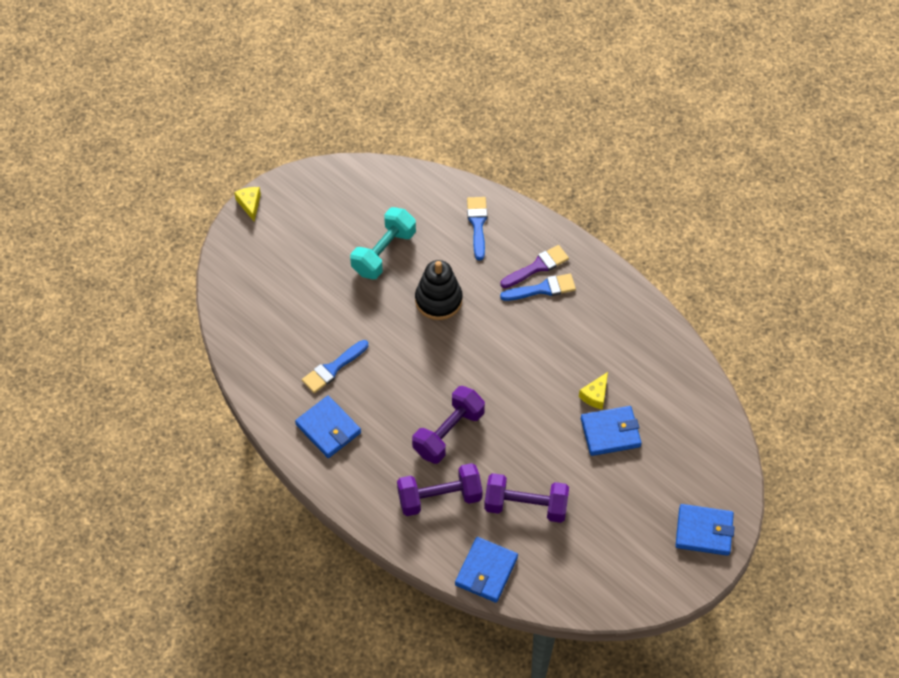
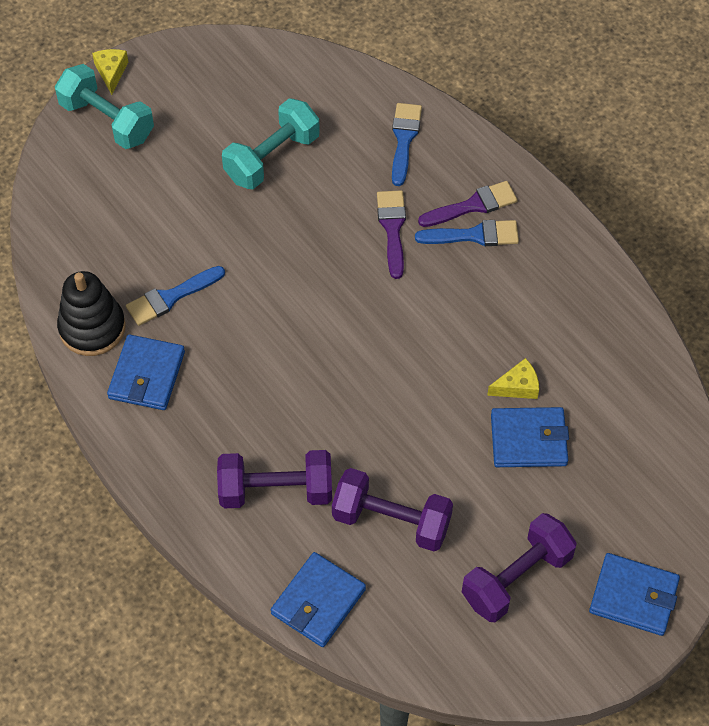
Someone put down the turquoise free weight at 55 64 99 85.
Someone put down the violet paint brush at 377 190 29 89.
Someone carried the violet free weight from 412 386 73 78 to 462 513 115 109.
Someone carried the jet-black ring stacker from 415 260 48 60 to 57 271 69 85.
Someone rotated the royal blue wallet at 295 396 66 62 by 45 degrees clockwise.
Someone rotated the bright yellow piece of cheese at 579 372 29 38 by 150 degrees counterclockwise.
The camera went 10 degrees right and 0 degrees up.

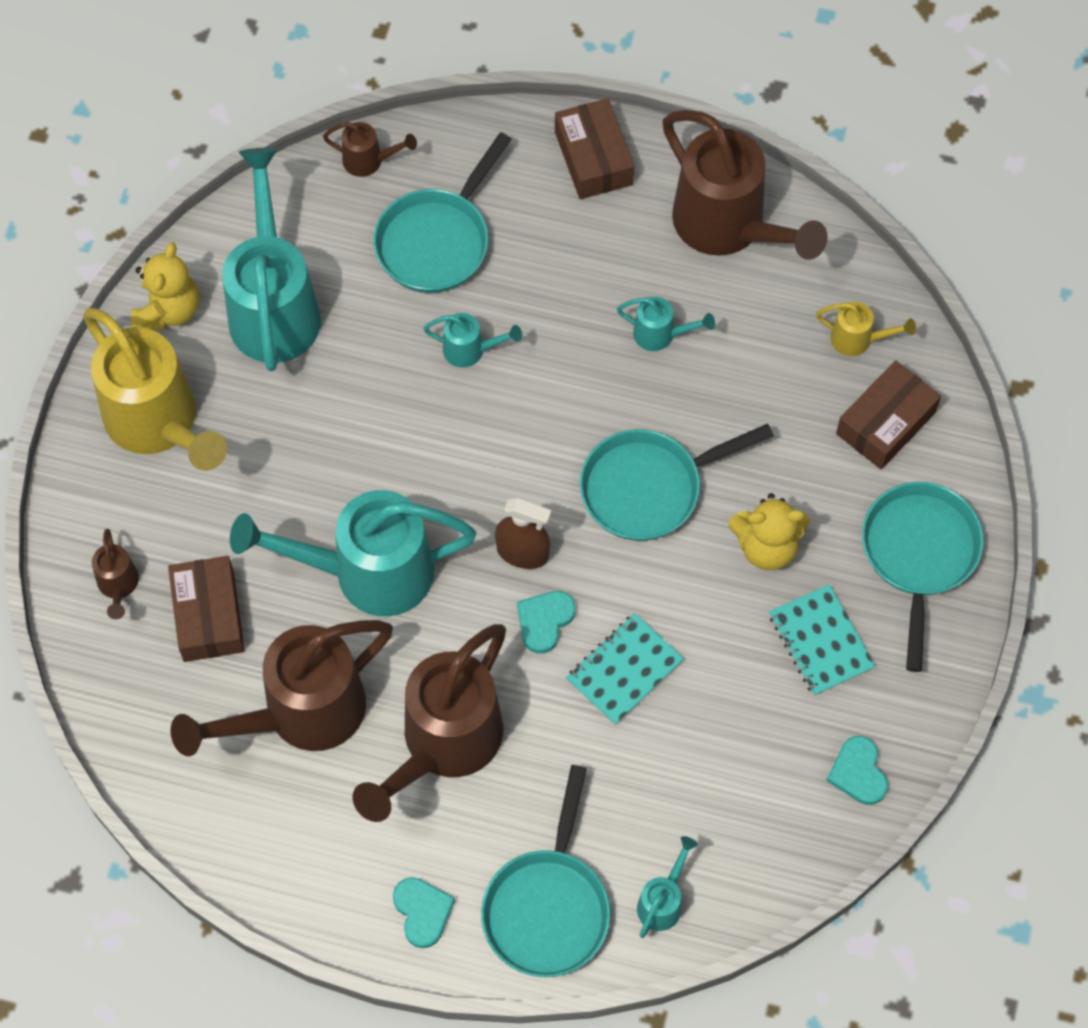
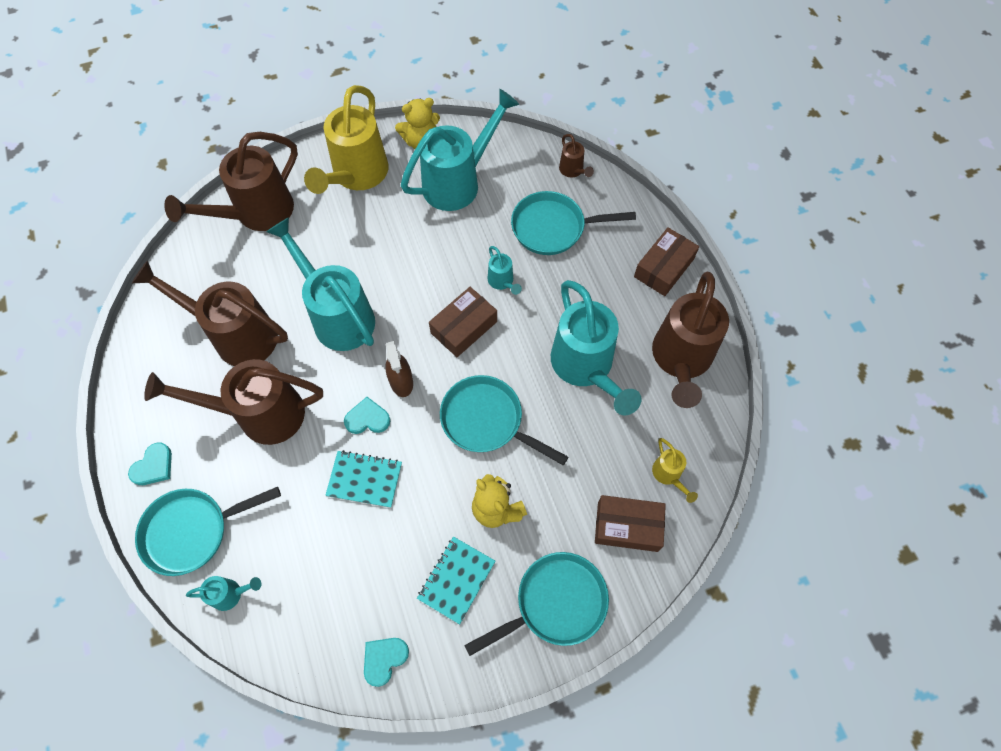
Someone carried the dark brown package from 168 556 77 106 to 429 287 68 70.
Someone scaled the dark brown watering pot at 92 529 47 90 by 2.29.
Someone scaled the turquoise watering pot at 617 296 98 55 by 2.29.
The camera went 55 degrees right and 0 degrees up.

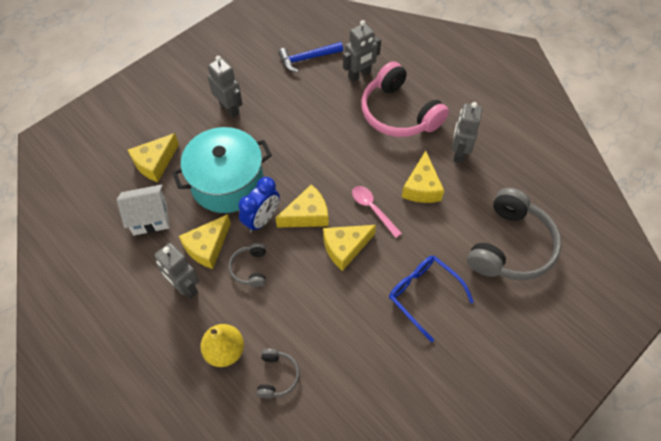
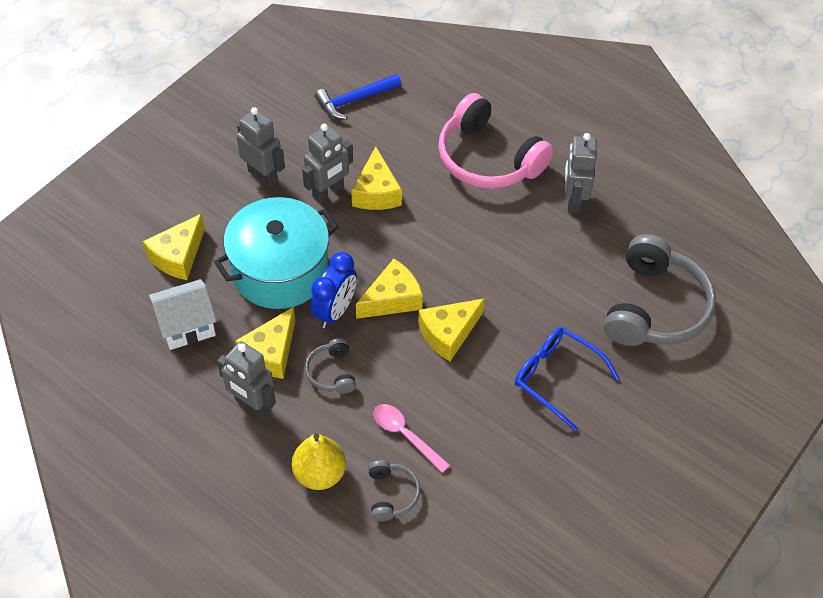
Someone carried the gray toy robot from 343 20 38 62 to 302 124 51 79.
Someone carried the pink spoon from 352 186 50 52 to 373 404 77 69.
Someone carried the bright yellow piece of cheese from 402 151 42 52 to 351 146 51 64.
The camera went 10 degrees left and 5 degrees down.

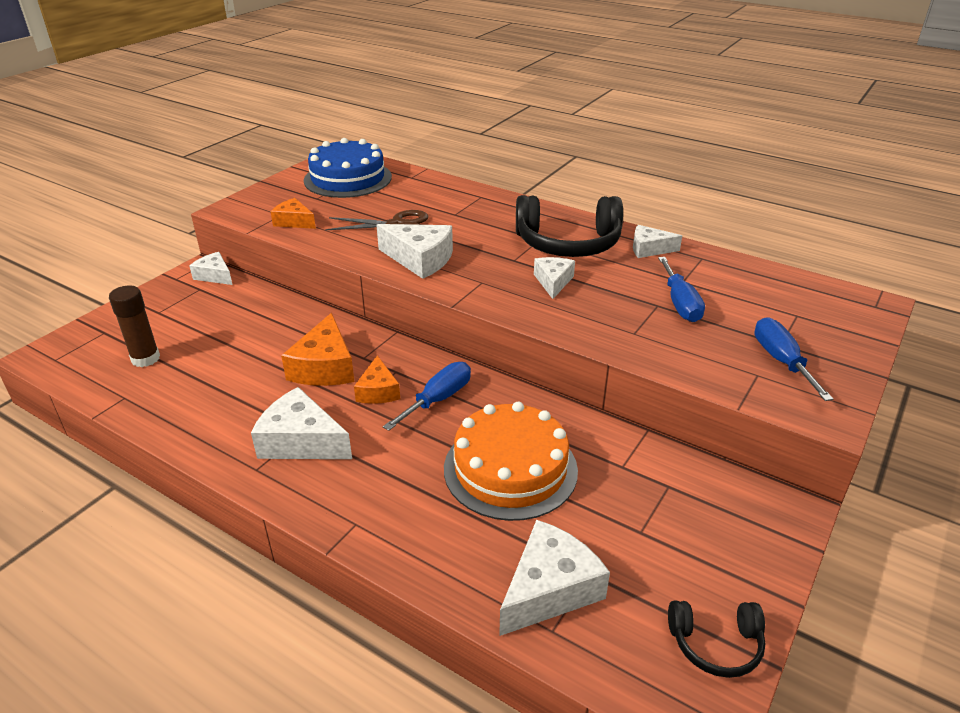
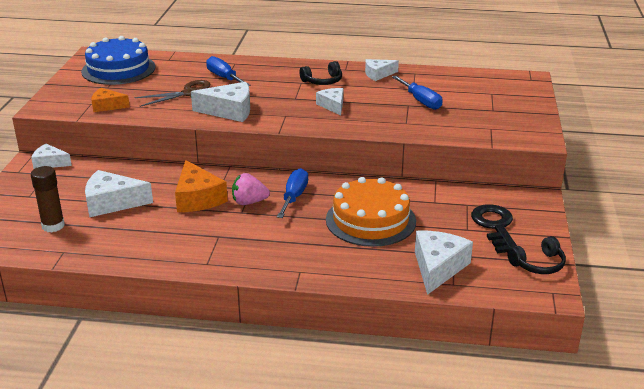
Someone put down the jet-black door key at 471 204 46 49.
Someone carried the snow-white piece of cheese from 251 387 101 72 to 85 170 68 47.
Someone carried the royal blue flat screwdriver from 754 317 79 84 to 206 56 44 30.
Someone swapped the bright orange piece of cheese at 354 355 46 49 for the pink toy strawberry at 232 173 38 32.
Someone scaled the jet-black headset at 516 195 107 62 by 0.52.
The camera went 25 degrees left and 5 degrees down.

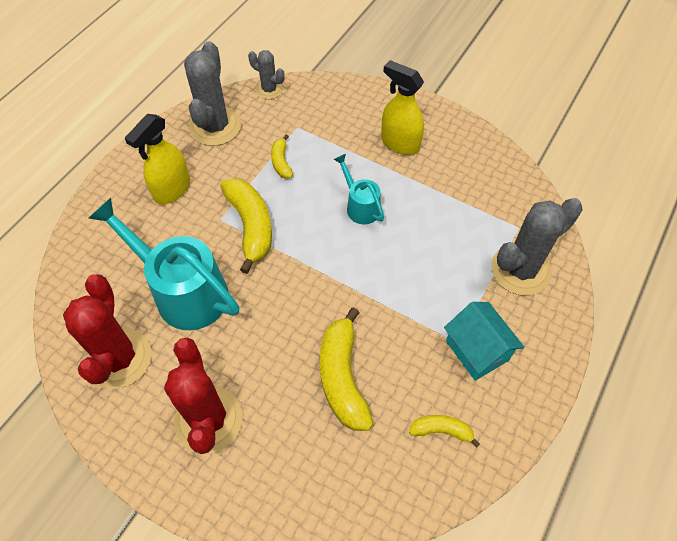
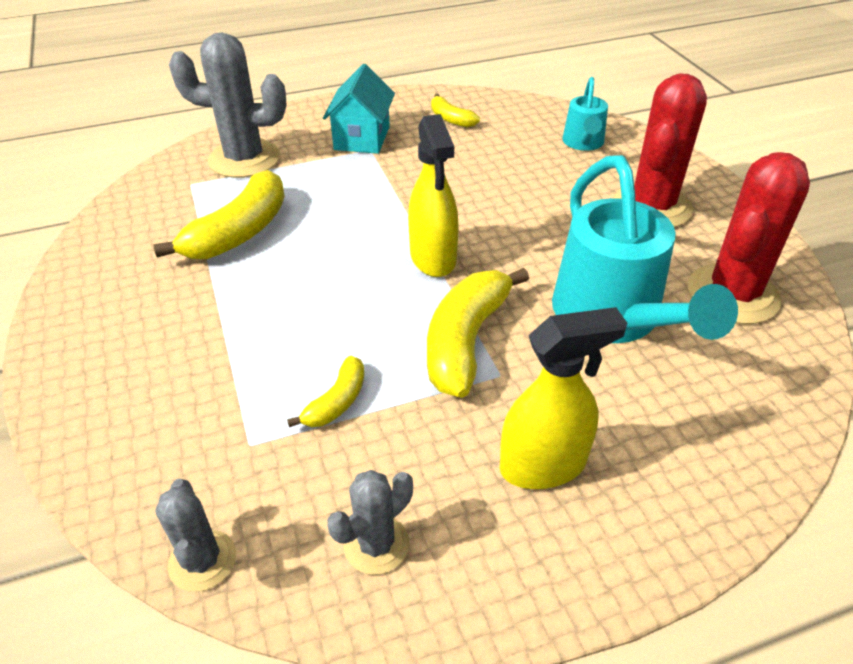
Someone carried the bright yellow banana from 320 307 53 124 to 153 170 132 89.
Someone carried the turquoise watering pot from 333 154 51 70 to 562 77 46 74.
Someone carried the bright yellow spray bottle from 381 60 43 95 to 408 114 51 163.
Someone scaled the gray saguaro cactus at 184 41 57 105 by 0.54.
The camera went 140 degrees left and 15 degrees down.

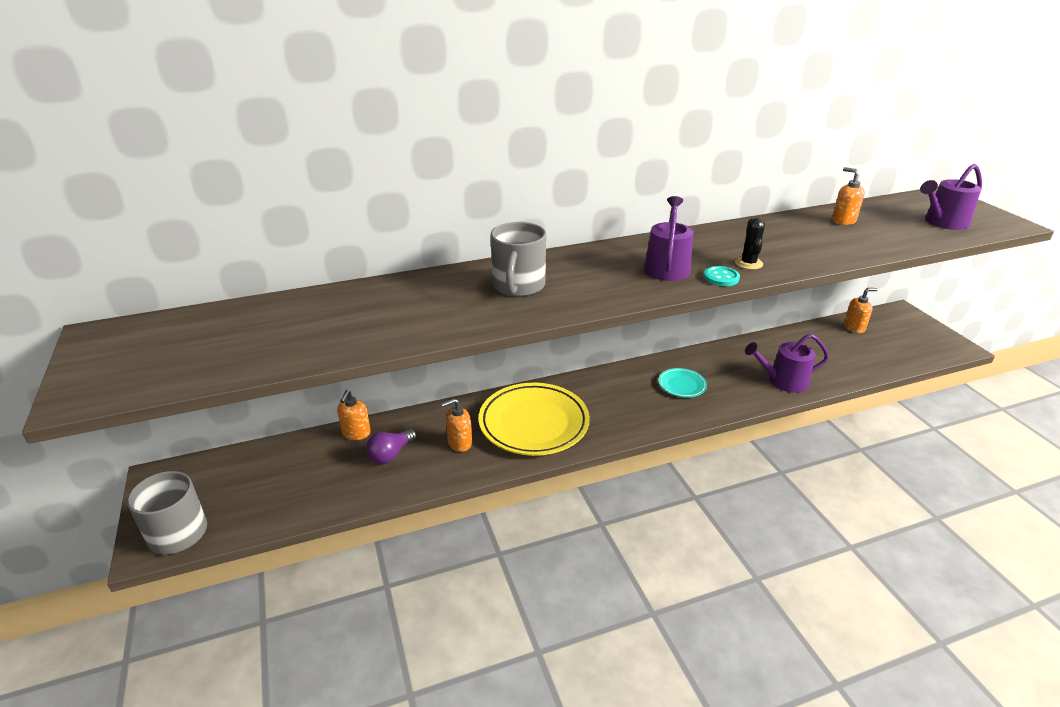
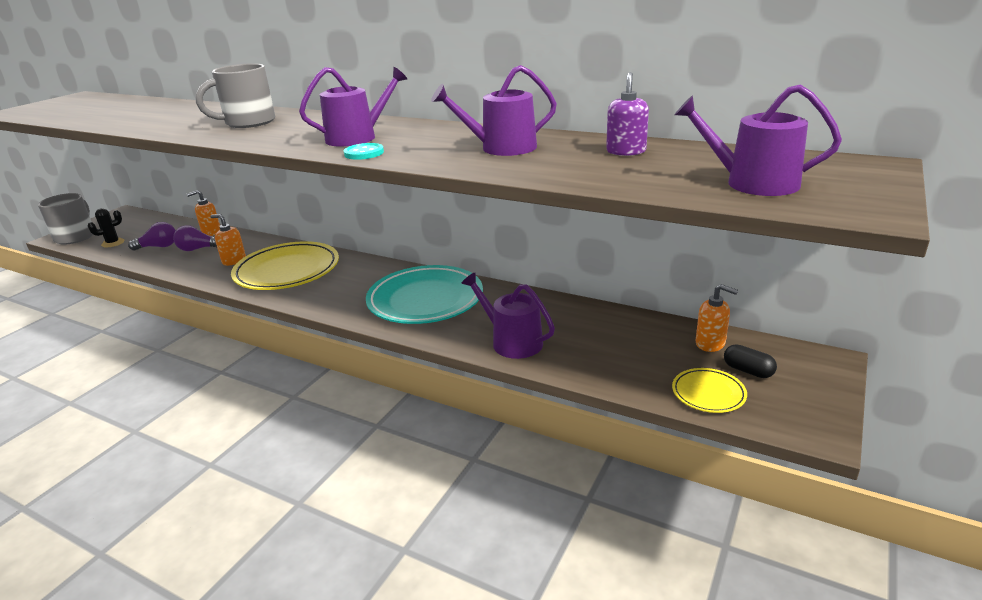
Someone put down the violet light bulb at 128 222 48 28.
Someone put down the violet watering pot at 431 65 126 91.
Someone put down the bright yellow flat dish at 672 368 75 45.
Someone put down the jet-black pill at 724 344 53 34.
Someone carried the jet-black saguaro cactus from 735 218 30 52 to 88 208 37 39.
Someone repainted the bright orange pump bottle at 832 167 33 58, which became the violet pump bottle at 606 72 43 84.
Someone scaled the turquoise flat dish at 658 368 49 30 by 2.14.
The camera went 50 degrees right and 5 degrees down.

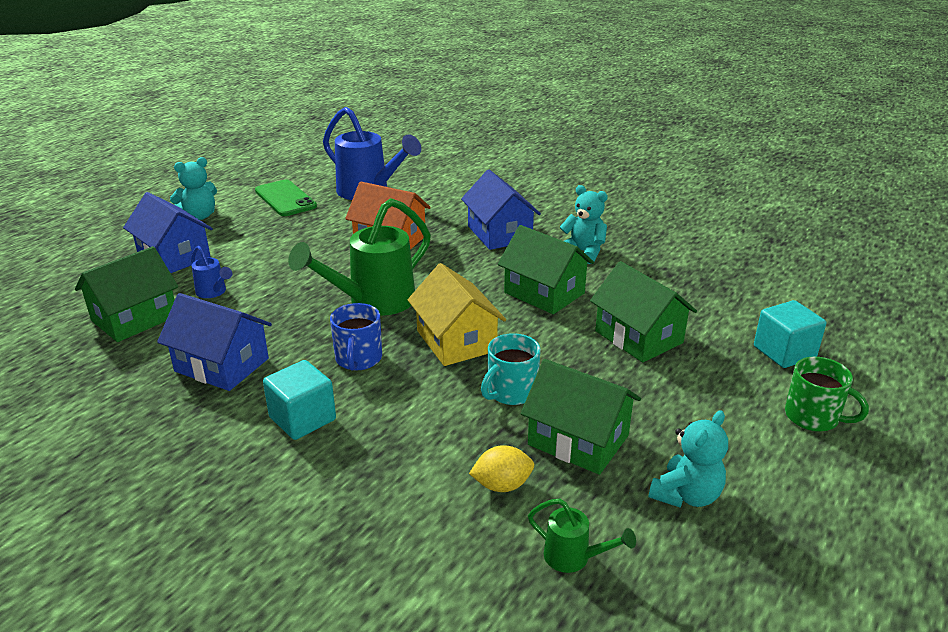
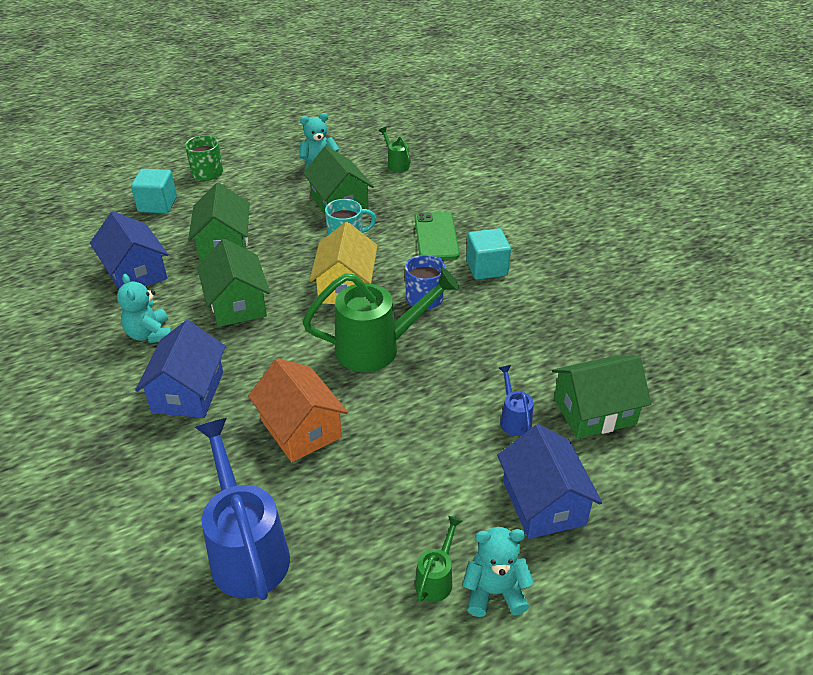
Someone took away the bright yellow toy lemon at 469 445 65 47.
Someone put down the green watering pot at 415 516 48 86.
Someone carried the royal blue house from 157 293 115 98 to 90 211 78 78.
Someone carried the green smartphone from 255 179 62 37 to 415 212 45 48.
The camera went 150 degrees left and 10 degrees up.

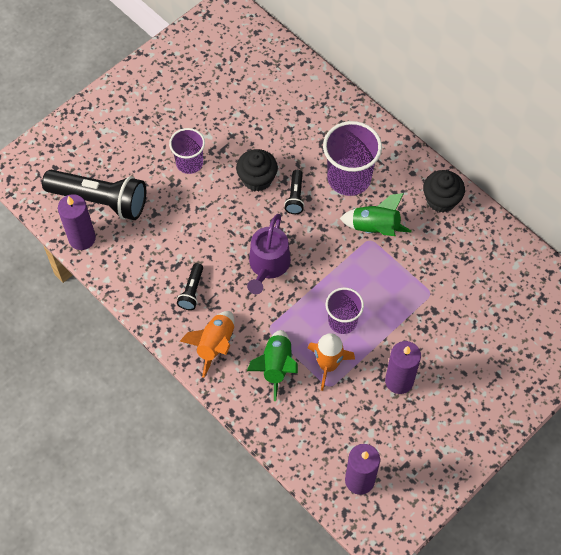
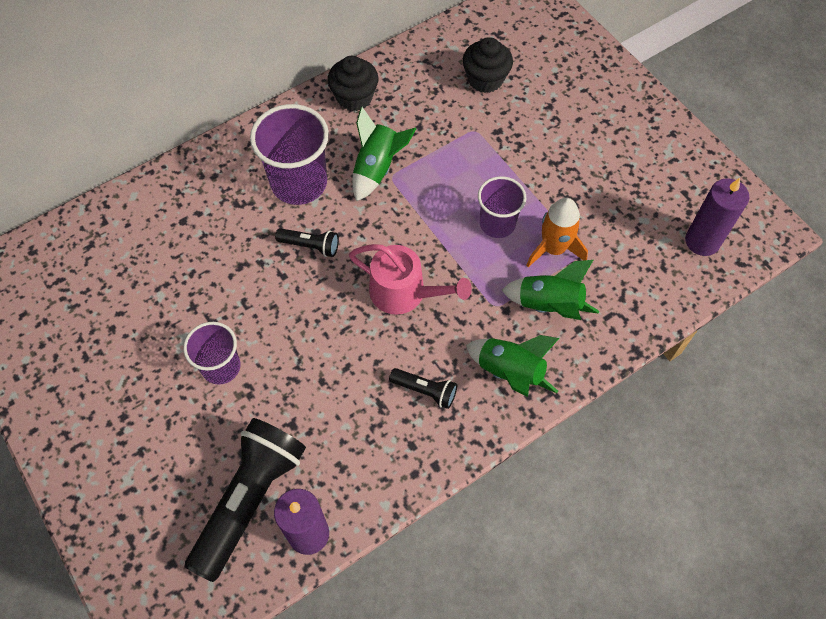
Someone took away the violet wax candle at 385 341 36 53.
Someone carried the jet-black cupcake from 236 149 42 43 to 463 37 50 56.
Someone repainted the bright orange rocket at 180 311 54 67, which became the green rocket at 466 335 93 62.
Someone repainted the violet watering pot at 247 214 44 80, which became the pink watering pot at 349 244 123 71.
The camera went 80 degrees left and 0 degrees up.

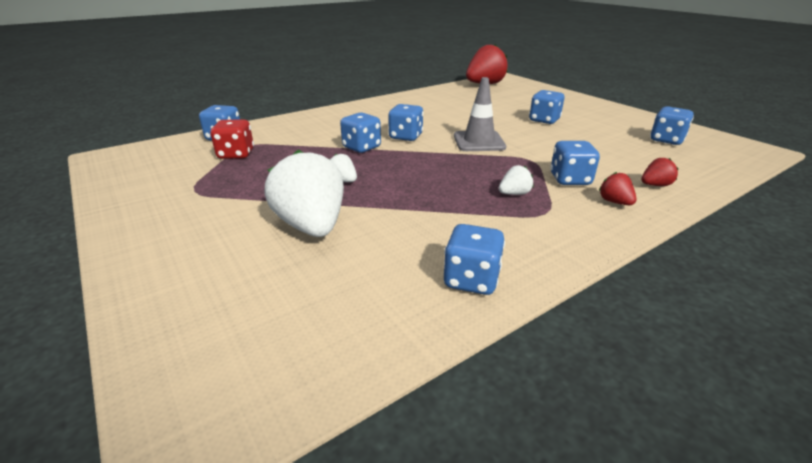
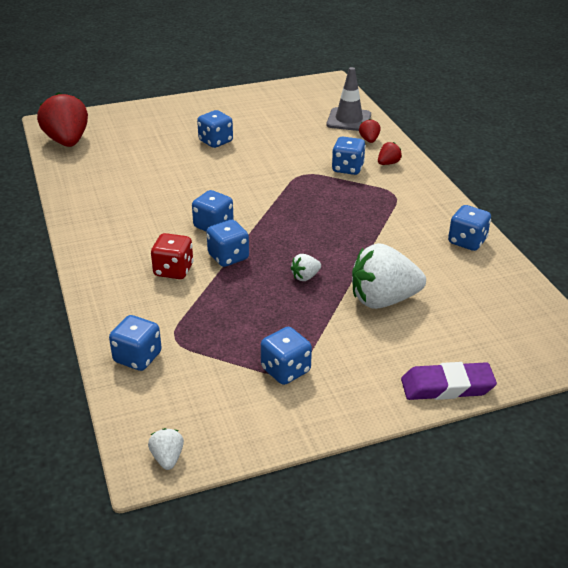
Someone put down the violet pencil eraser at 401 362 96 38.
Someone carried the crimson dice from 210 119 44 40 to 151 233 43 46.
Someone carried the gray traffic cone from 454 77 52 74 to 327 67 44 64.
Someone carried the snow-white toy strawberry from 499 165 34 30 to 148 428 36 42.
Someone carried the royal blue dice from 650 106 44 39 to 261 327 51 58.
Someone rotated the crimson toy strawberry at 599 172 38 33 by 150 degrees clockwise.
The camera went 75 degrees left and 5 degrees up.

